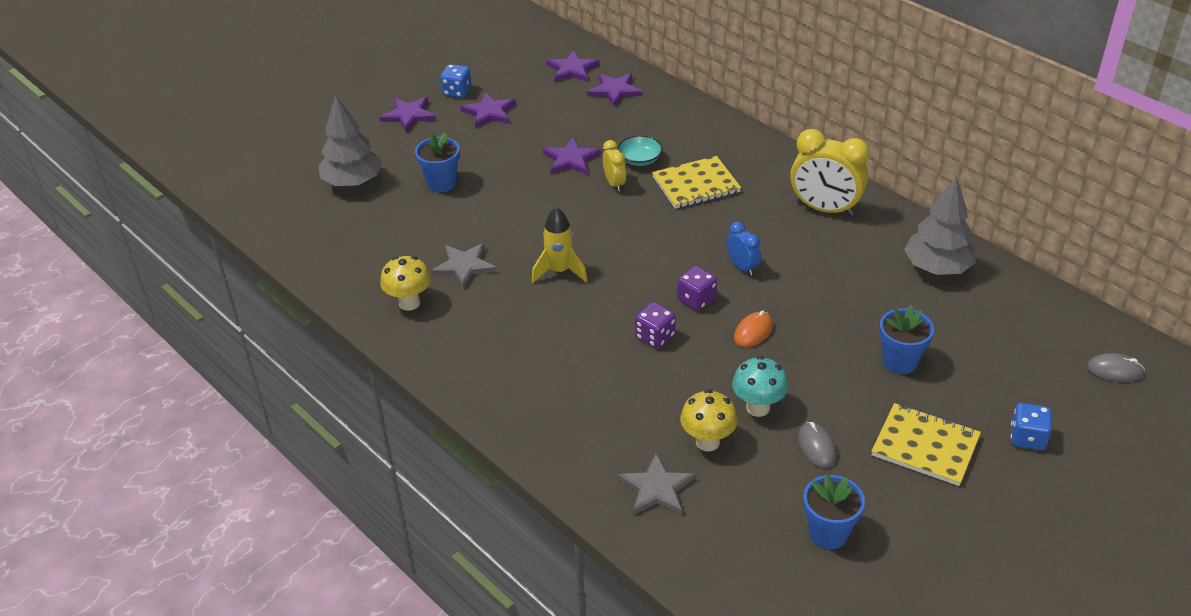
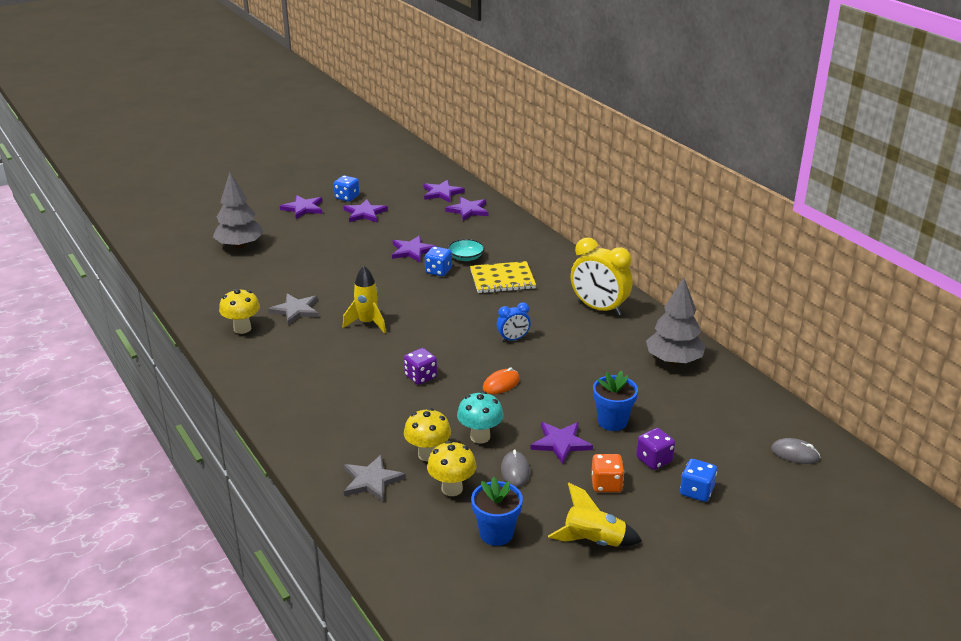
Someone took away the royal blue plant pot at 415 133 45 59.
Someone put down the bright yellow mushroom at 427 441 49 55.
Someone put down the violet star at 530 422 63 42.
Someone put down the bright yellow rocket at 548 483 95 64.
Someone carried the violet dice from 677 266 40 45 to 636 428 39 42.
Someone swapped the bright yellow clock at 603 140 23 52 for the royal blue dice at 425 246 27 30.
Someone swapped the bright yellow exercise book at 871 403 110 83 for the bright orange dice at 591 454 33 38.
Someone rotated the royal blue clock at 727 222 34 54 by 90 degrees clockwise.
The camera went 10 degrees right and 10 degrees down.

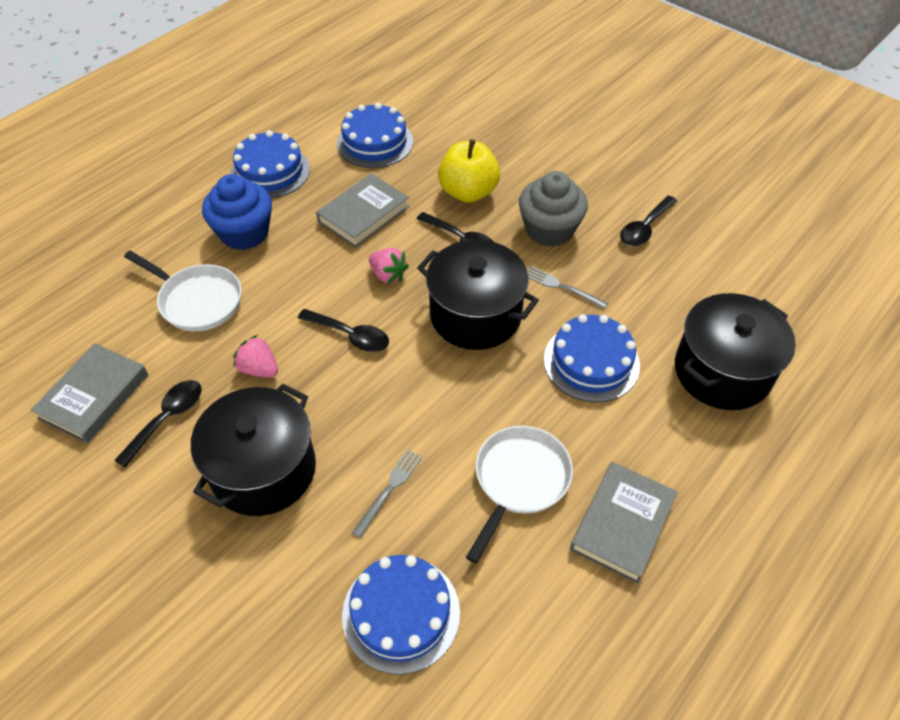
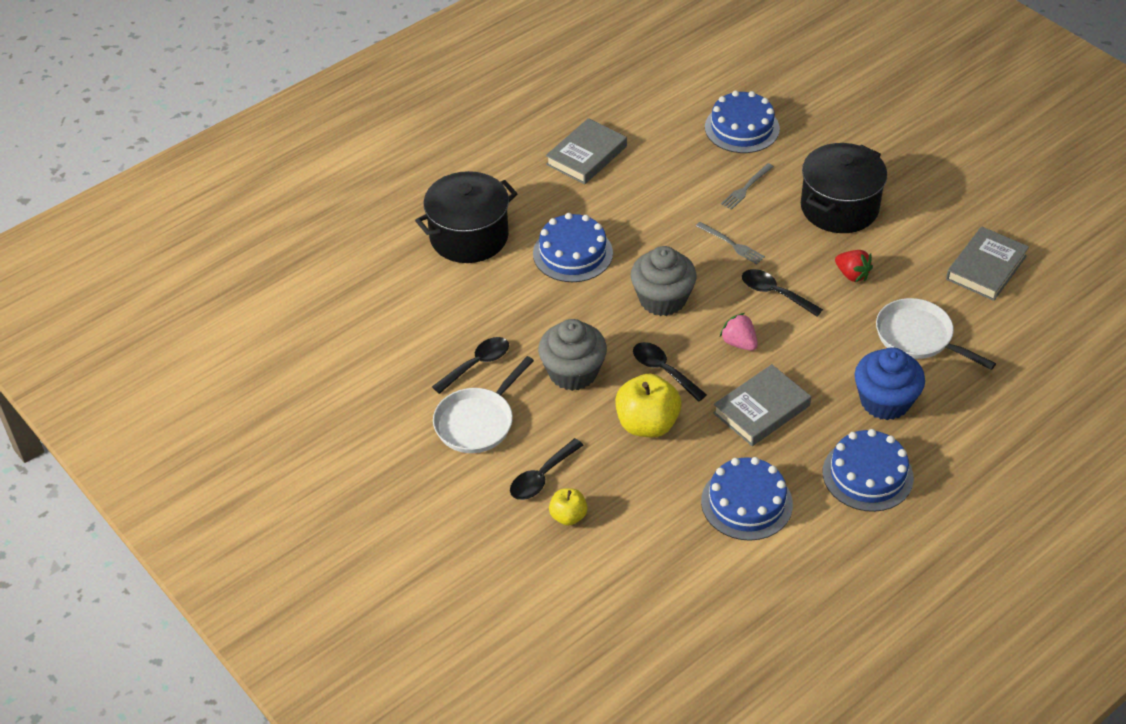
Someone put down the bright yellow apple fruit at 549 488 38 38.
Someone carried the jet-black spoon from 114 380 88 88 to 510 438 74 62.
Someone carried the snow-white skillet from 466 426 107 137 to 433 356 101 97.
Someone carried the gray fork from 527 266 81 43 to 696 222 69 42.
Someone swapped the jet-black cooking pot at 417 240 122 110 for the gray cupcake at 631 246 66 70.
Someone repainted the pink toy strawberry at 233 335 45 42, which became the crimson toy strawberry at 835 250 38 32.
The camera went 170 degrees left and 5 degrees down.

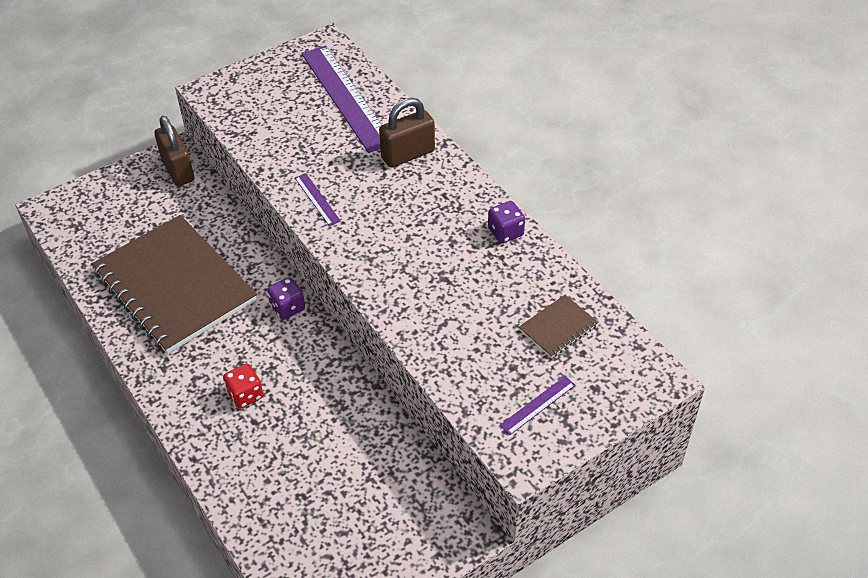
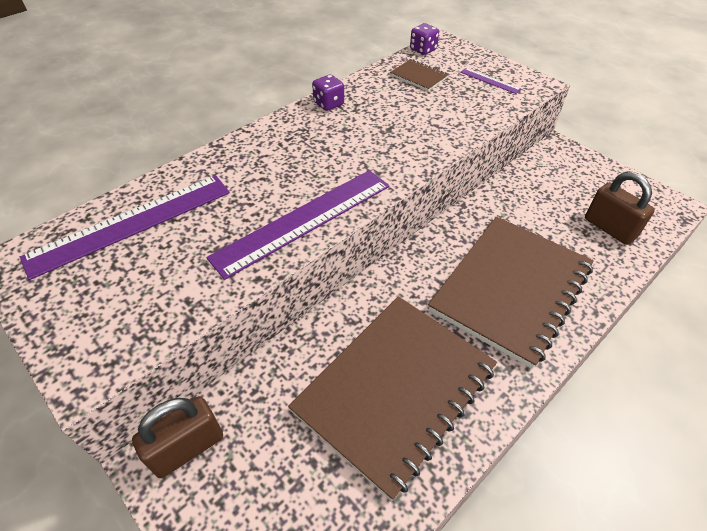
Someone carried the violet dice from 267 277 38 43 to 410 23 29 32.
Someone carried the dark brown lock from 379 98 56 70 to 585 172 70 73.
Someone swapped the crimson dice at 223 363 40 46 for the dark brown exercise book at 428 217 166 152.
Someone scaled the violet straightedge at 295 173 46 53 by 2.34.
The camera went 100 degrees left and 0 degrees up.

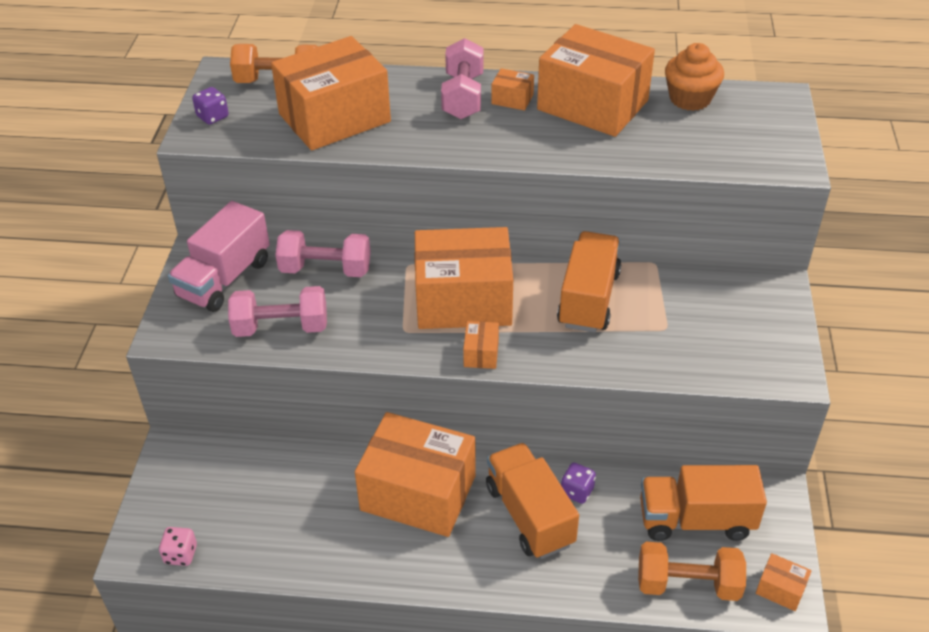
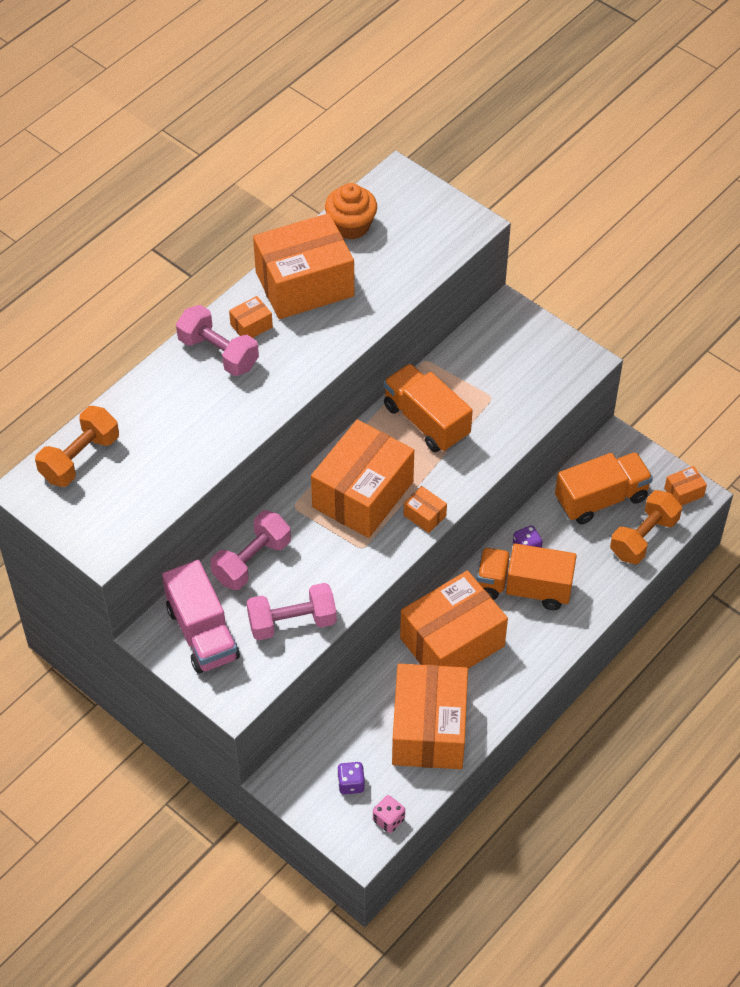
Someone carried the violet dice from 192 87 37 38 to 337 762 28 32.
Someone carried the bright orange package from 271 36 120 115 to 392 664 76 105.
Someone rotated the pink free weight at 228 286 99 51 by 45 degrees clockwise.
Someone rotated the bright orange truck at 640 465 127 76 by 150 degrees counterclockwise.
The camera went 55 degrees left and 10 degrees up.

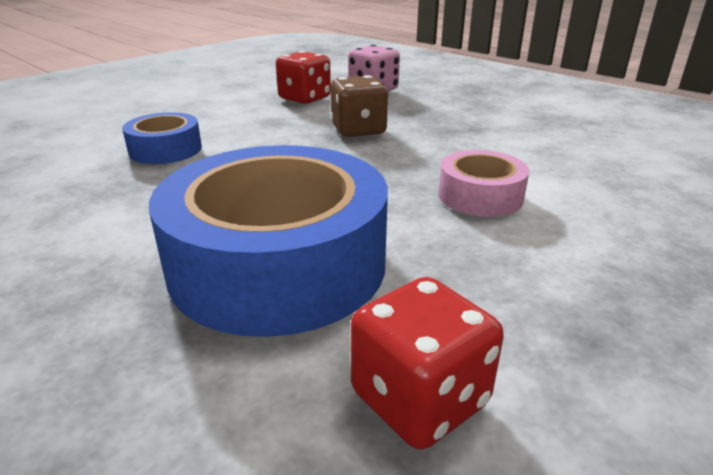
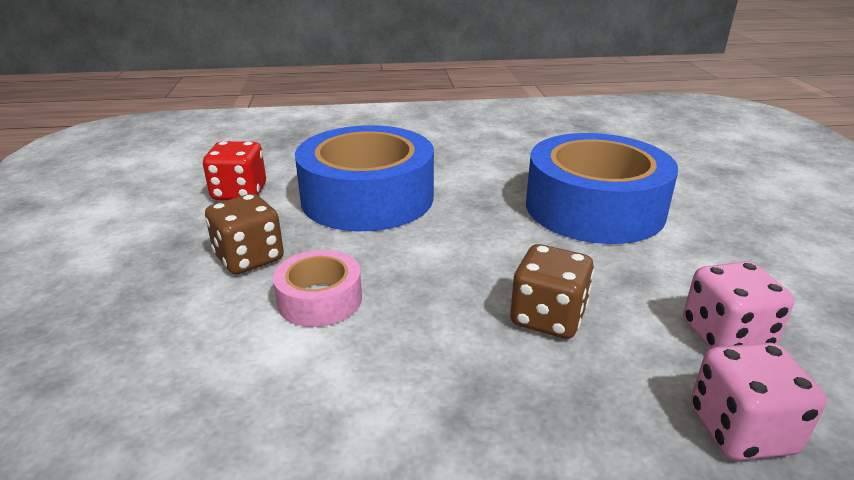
Someone put down the dark brown dice at 205 194 79 80.
Someone repainted the crimson dice at 276 51 55 53, which became the pink dice at 683 261 111 88.
Someone scaled the royal blue roll of tape at 122 112 80 52 by 2.07.
The camera went 130 degrees right and 0 degrees up.

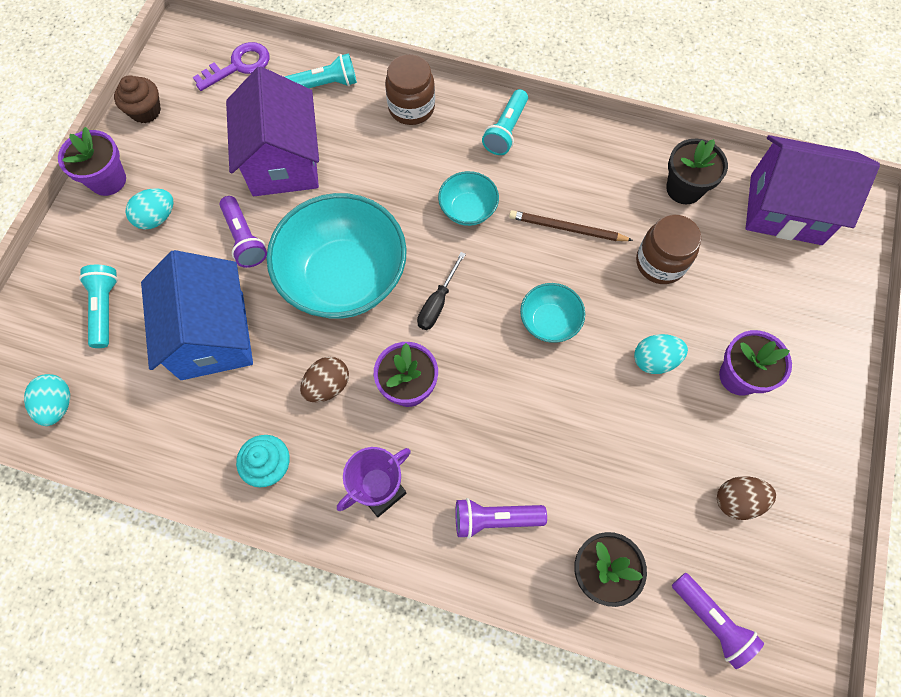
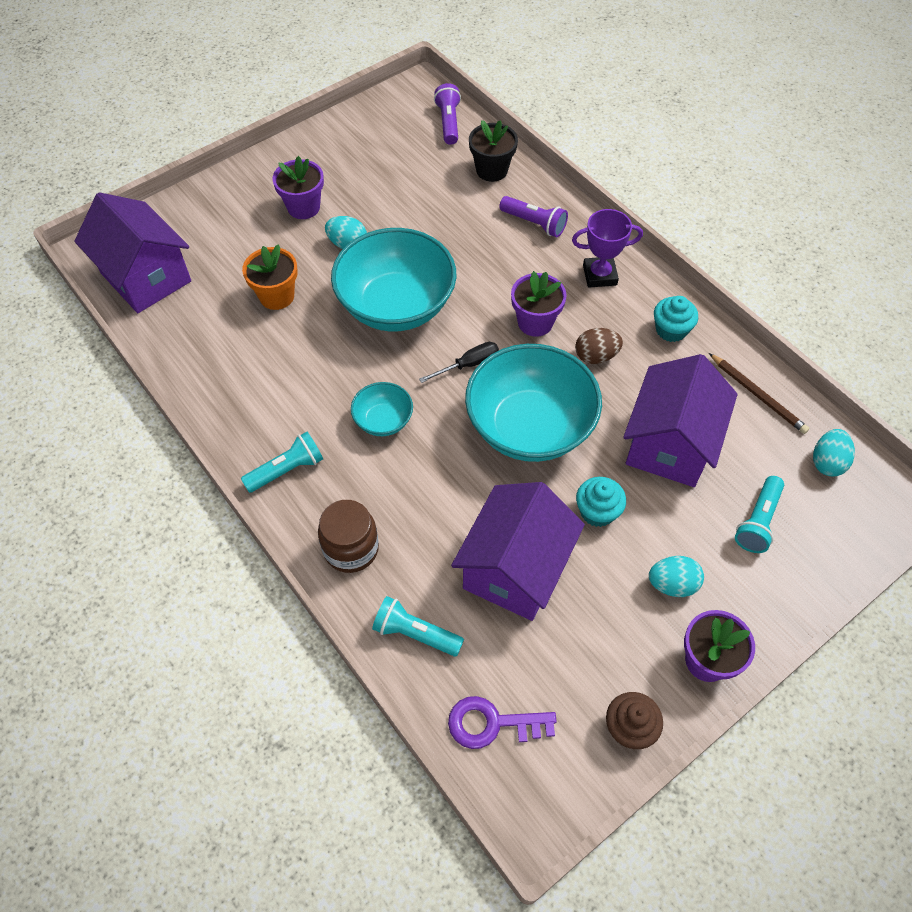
Someone took away the jet-black plant pot at 666 139 62 65.
Someone took away the dark brown egg at 717 476 59 44.
Someone carried the dark brown wooden pencil from 509 210 124 31 to 709 353 101 81.
Someone swapped the violet flashlight at 219 196 48 72 for the turquoise cupcake at 576 477 50 50.
Someone swapped the dark brown jam jar at 636 215 65 69 for the bright orange plant pot at 242 244 56 66.
Someone repainted the royal blue house at 141 250 112 130, which became the violet house at 623 354 115 133.
Someone scaled the turquoise deep dish at 520 283 65 60 by 2.13.
The camera went 145 degrees left and 10 degrees down.

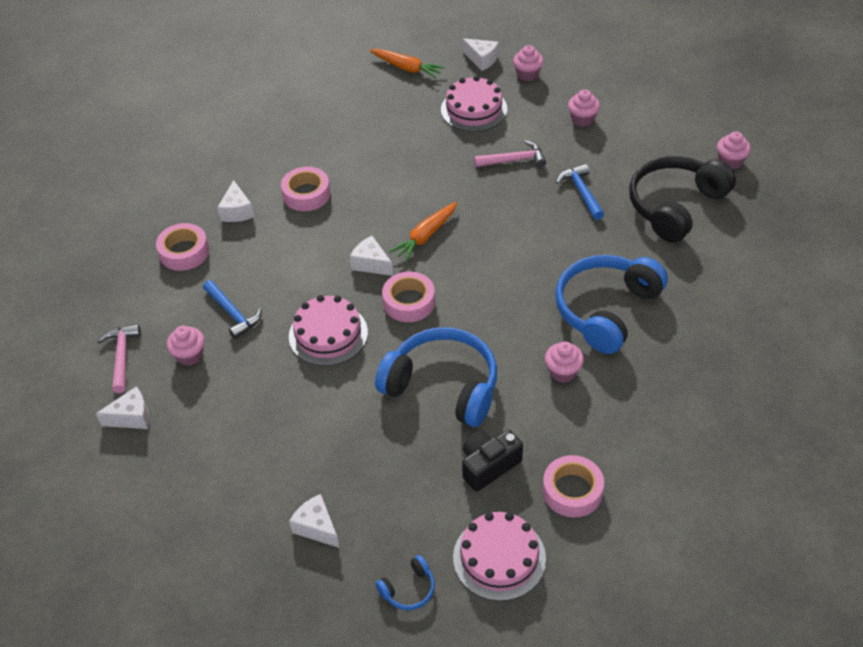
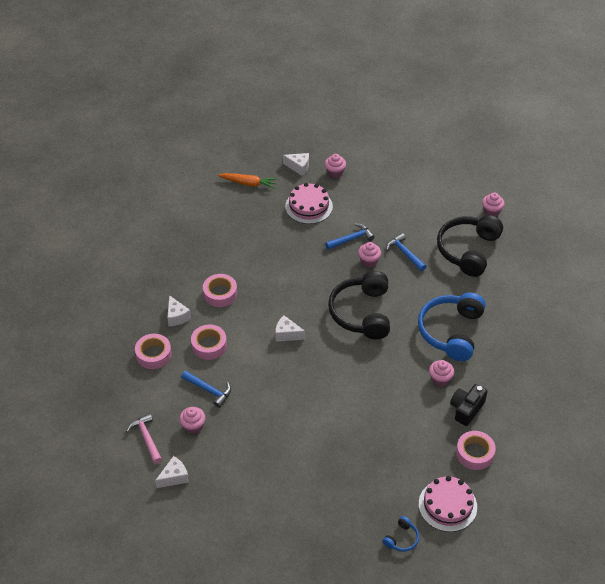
Someone took away the pink cake at 289 295 79 71.
Someone took away the snow-white piece of cheese at 289 494 50 54.
Someone took away the royal blue headset at 375 327 122 100.
Someone took away the bright orange root vegetable at 389 202 68 60.
Someone put down the jet-black headset at 328 271 62 68.
Someone carried the pink roll of tape from 382 272 53 50 to 191 324 36 36.
Someone carried the jet-black camera from 462 430 61 61 to 450 384 38 42.
Someone carried the pink cupcake from 568 90 32 37 to 358 242 23 25.
Someone repainted the pink hammer at 474 140 72 27, which became the royal blue hammer at 325 223 50 27.
The camera went 20 degrees left and 0 degrees up.

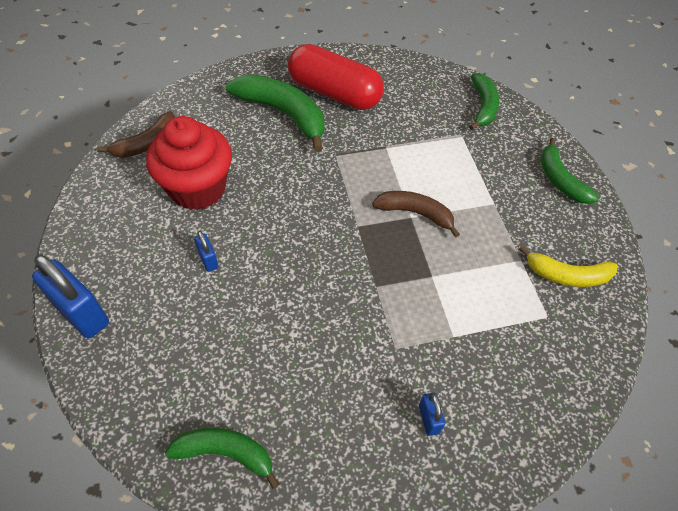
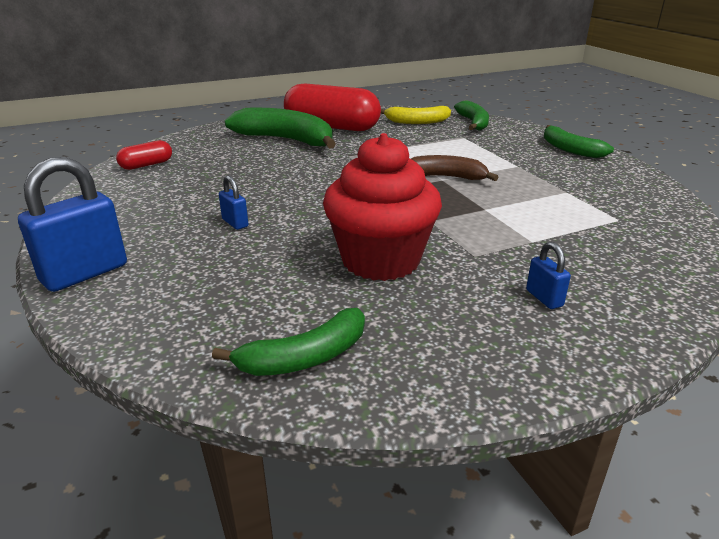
Someone carried the crimson cupcake from 146 116 86 94 to 323 133 119 148.
Someone carried the bright yellow banana from 519 245 98 42 to 381 106 70 18.
Someone swapped the dark brown banana at 97 111 78 47 for the crimson pill at 116 140 56 30.
Someone rotated the royal blue lock at 32 255 77 83 by 75 degrees counterclockwise.
Someone rotated the green banana at 165 428 114 61 by 150 degrees clockwise.
The camera went 10 degrees left and 25 degrees down.

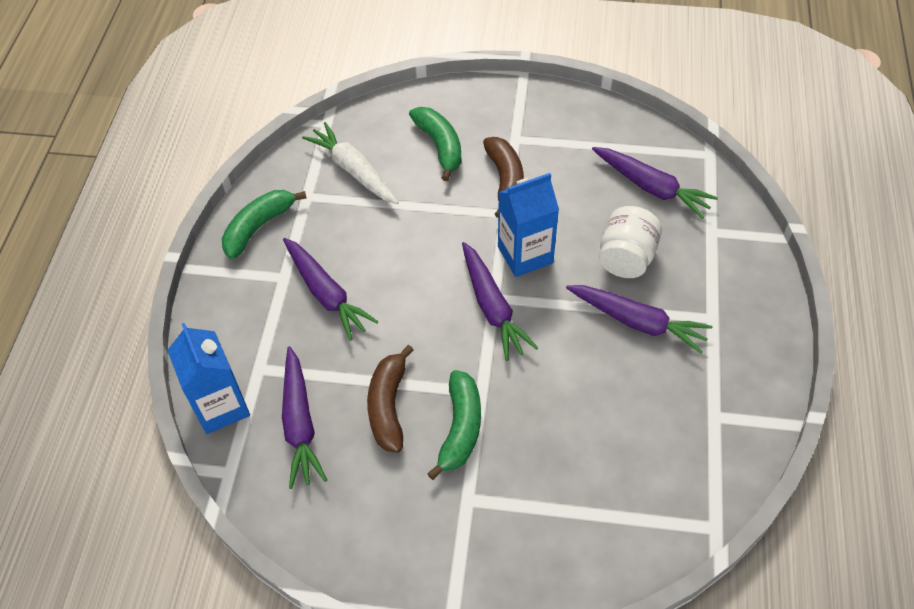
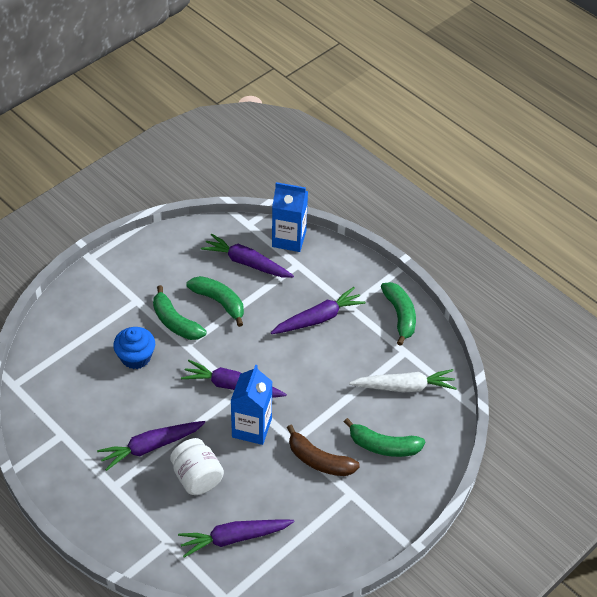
Someone put down the royal blue cupcake at 113 327 42 42.
Someone repainted the dark brown banana at 367 345 47 108, which became the green banana at 186 276 58 51.
Someone rotated the violet root vegetable at 283 238 96 103 by 150 degrees clockwise.
The camera went 125 degrees right and 5 degrees down.

